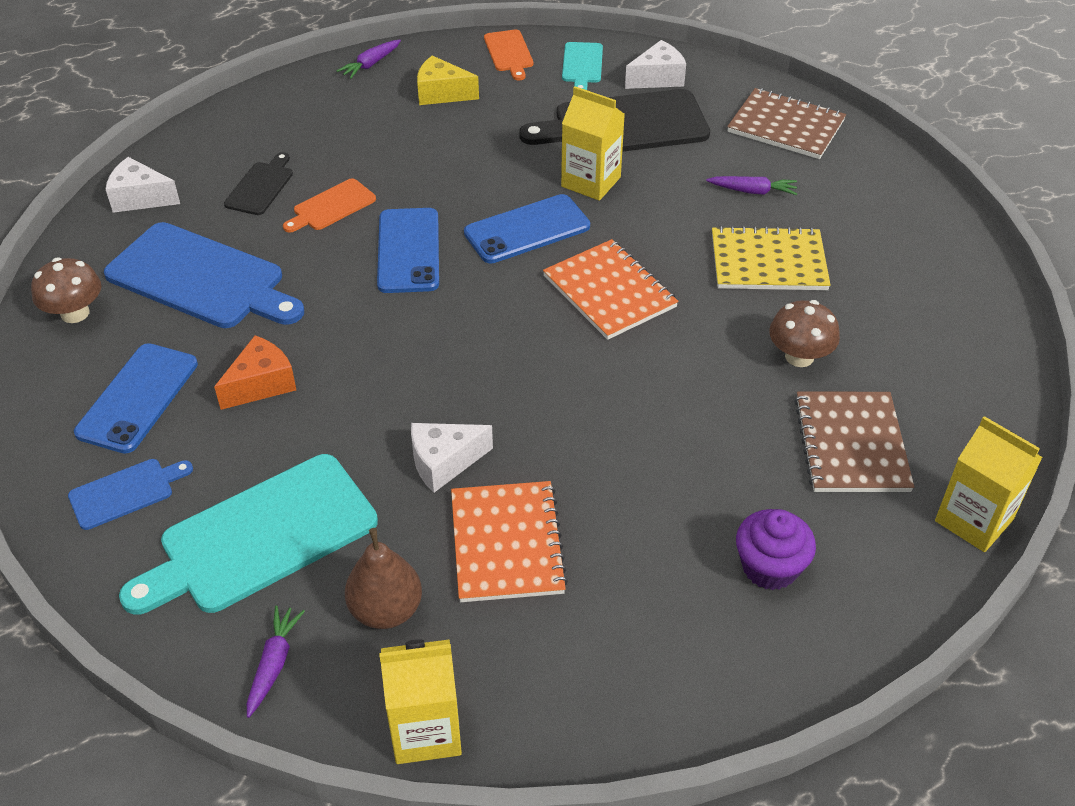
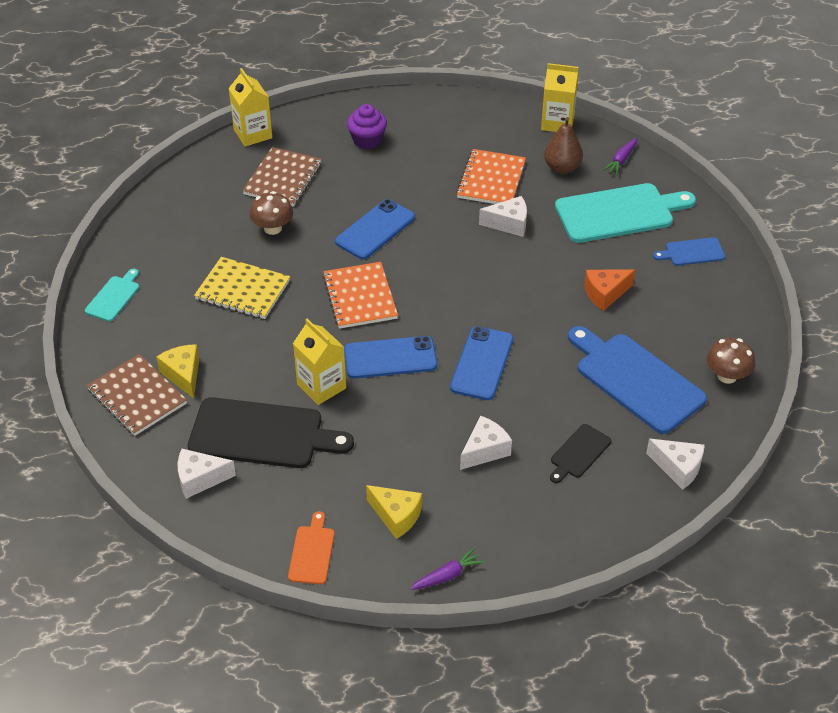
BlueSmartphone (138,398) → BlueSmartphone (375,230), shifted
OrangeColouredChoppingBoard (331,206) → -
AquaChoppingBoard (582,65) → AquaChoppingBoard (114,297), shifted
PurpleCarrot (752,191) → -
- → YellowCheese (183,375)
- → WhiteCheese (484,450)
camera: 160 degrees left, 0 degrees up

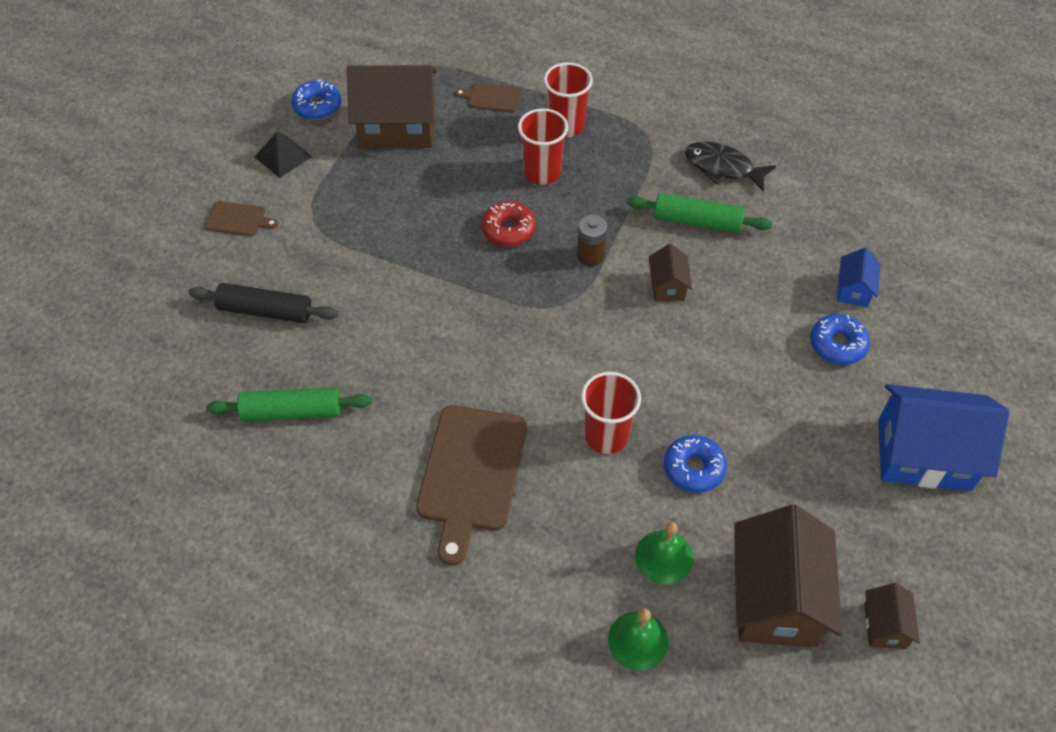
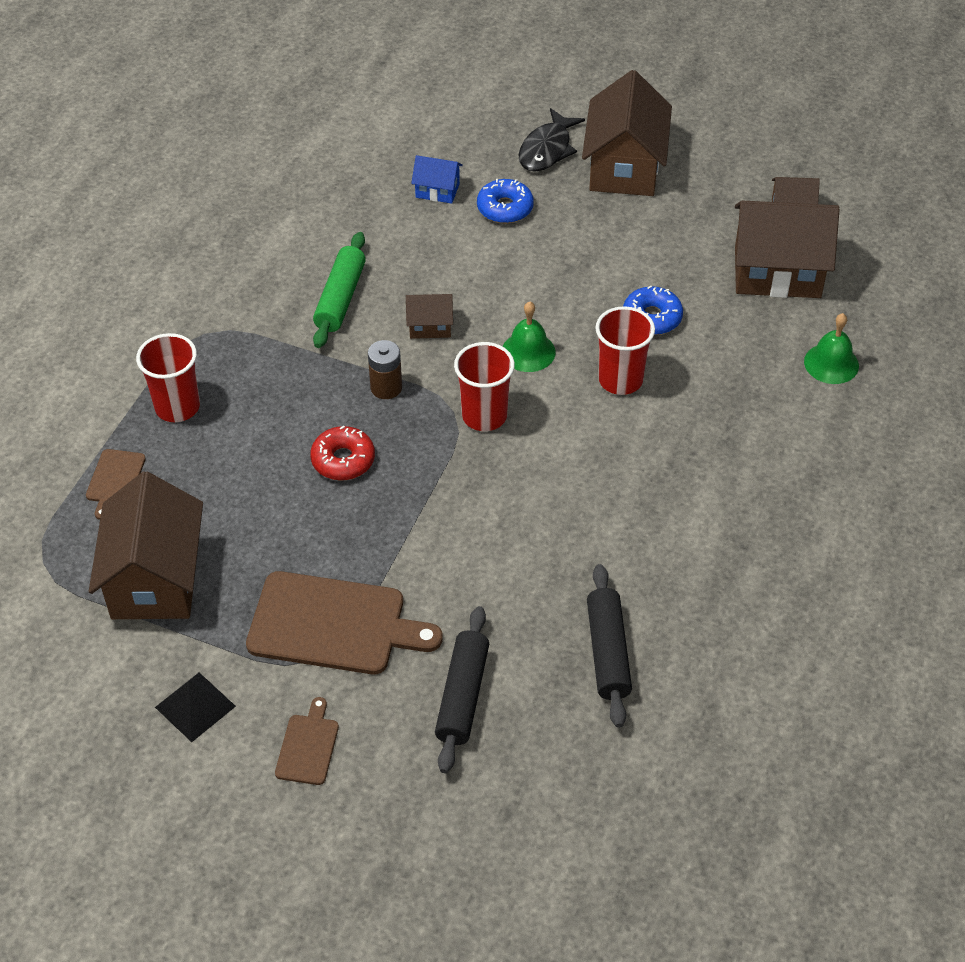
GreenRollingPin (292,411) → BlackRollingPin (608,652)
BlueGlazedDonut (317,106) → -
DarkBrownChoppingBoard (471,473) → DarkBrownChoppingBoard (333,624), shifted
CrimsonBeaker (542,172) → CrimsonBeaker (484,416), shifted
GreenSchoolBell (664,557) → GreenSchoolBell (528,352), shifted
BlackToyFish (722,167) → BlackToyFish (547,150), shifted
BlueCottage (924,455) → DarkBrownCottage (624,167)
camera: 90 degrees left, 5 degrees down

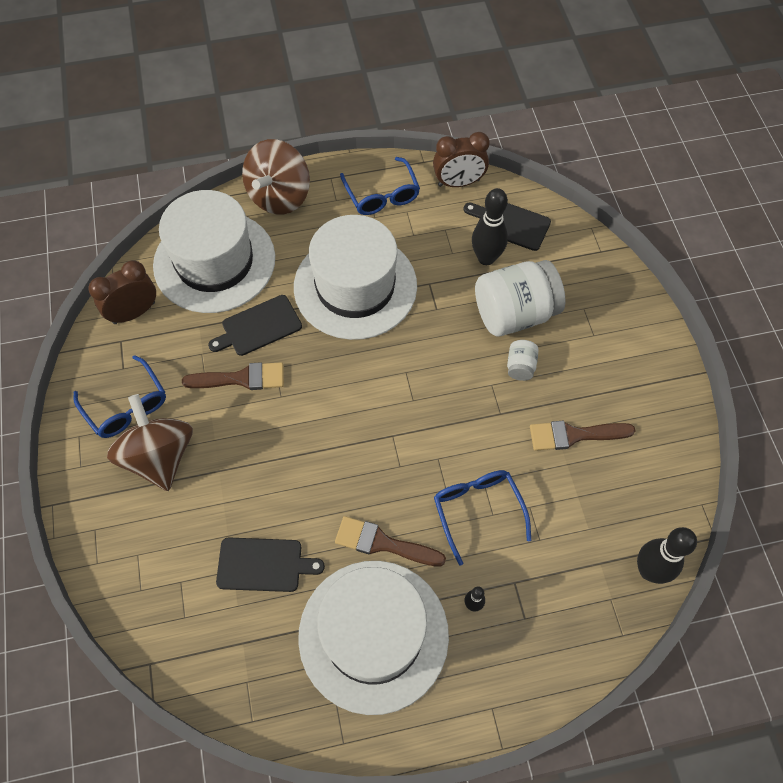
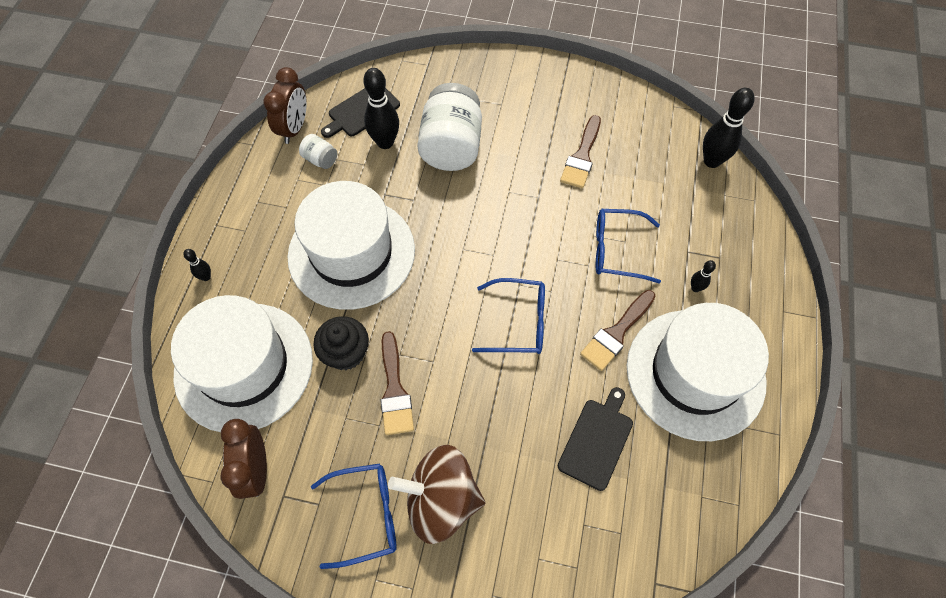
DarkBrownBrush (241,378) → DarkBrownBrush (394,390), 150 degrees clockwise
BlackChoppingBoard (258,326) → BlackCupcake (346,353)
DarkBrownWhirligig (279,196) → BlackTenpin (206,277)
BlueEyeglasses (382,195) → BlueEyeglasses (519,322), shifted
WhiteJamJar (520,366) → WhiteJamJar (320,159), shifted
camera: 65 degrees left, 0 degrees up

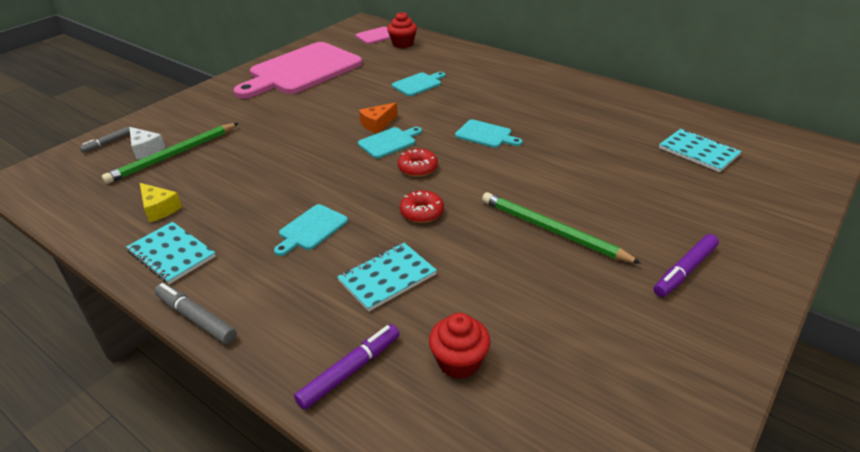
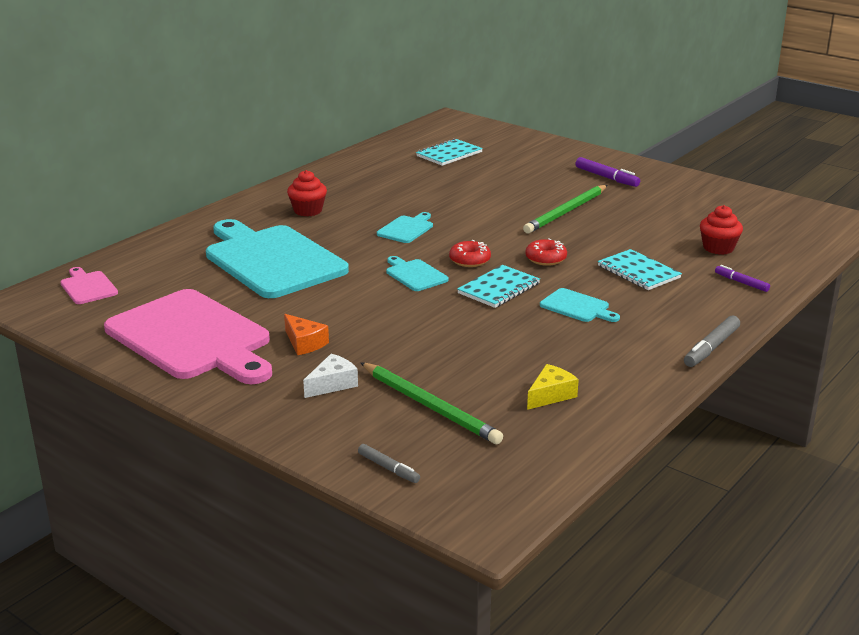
AquaNotebook (171,254) → AquaNotebook (499,288), shifted
WhiteCheese (146,149) → WhiteCheese (332,384), shifted
PurpleMarkerPen (350,371) → PurpleMarkerPen (741,282), x0.65
OrangeColouredCheese (377,124) → OrangeColouredCheese (304,343), shifted
CrimsonCupcake (402,44) → CrimsonCupcake (308,211), shifted
AquaChoppingBoard (418,84) → AquaChoppingBoard (272,260), x2.37
camera: 90 degrees left, 10 degrees down

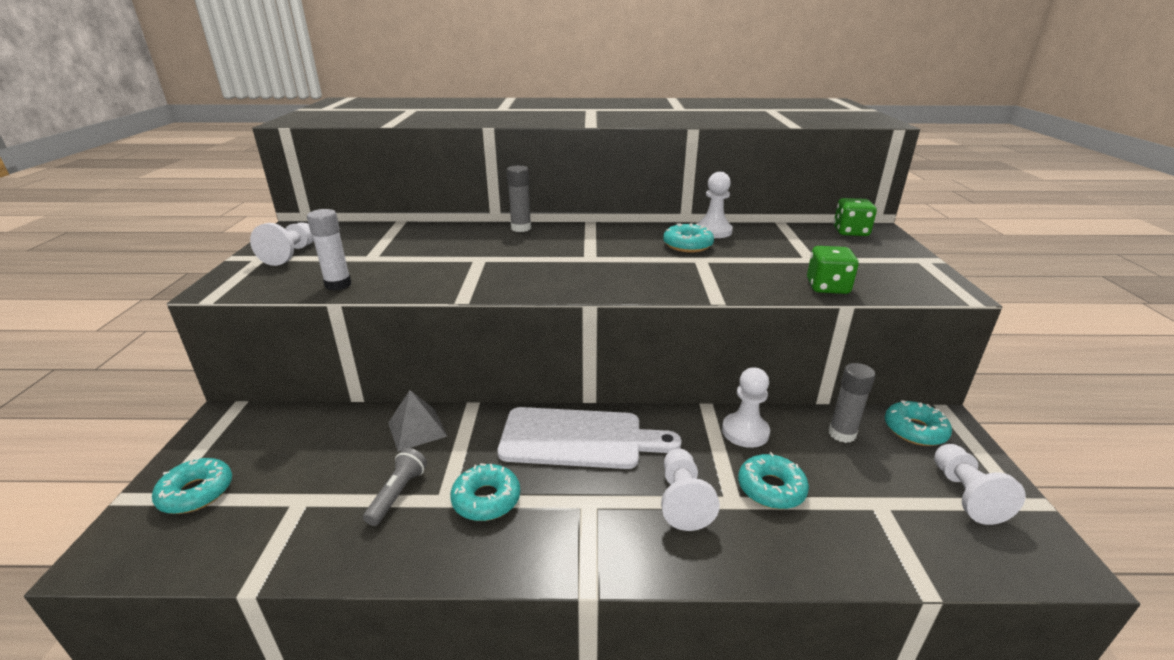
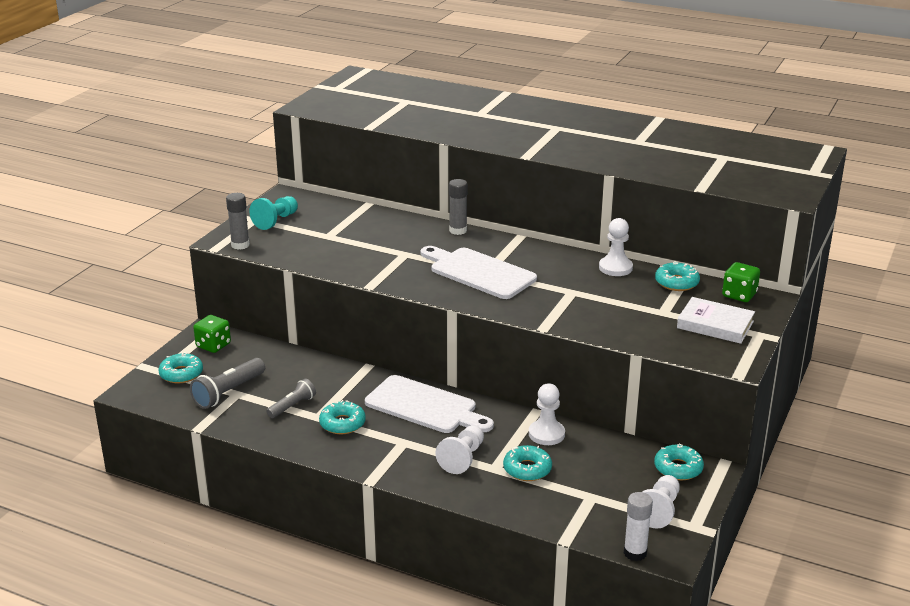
WhiteChessPawn (291,254) → AquaChessPawn (276,221)
WhiteGlue (338,284) → WhiteGlue (635,553), shifted
GrayPyramid (417,429) → -
AquaGlazedDonut (687,245) → AquaGlazedDonut (676,283), shifted
GreenGameDie (827,287) → GreenGameDie (213,345), shifted
GrayGlue (842,434) → GrayGlue (240,245), shifted
- → GrayFlashlight (228,392)
- → WhiteChoppingBoard (478,272)
- → WhiteHardcover (715,325)
camera: 25 degrees right, 0 degrees up

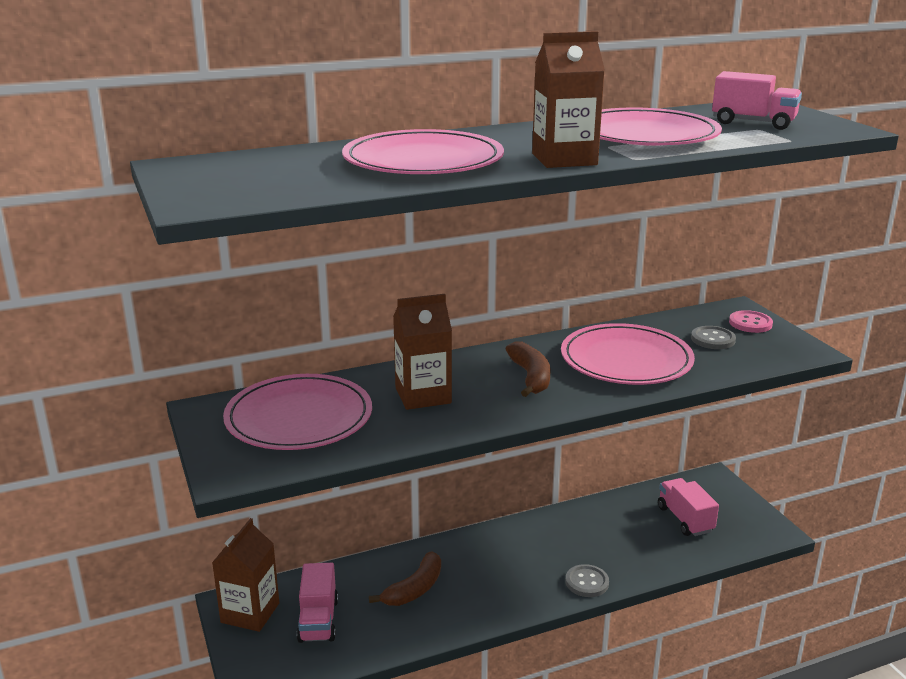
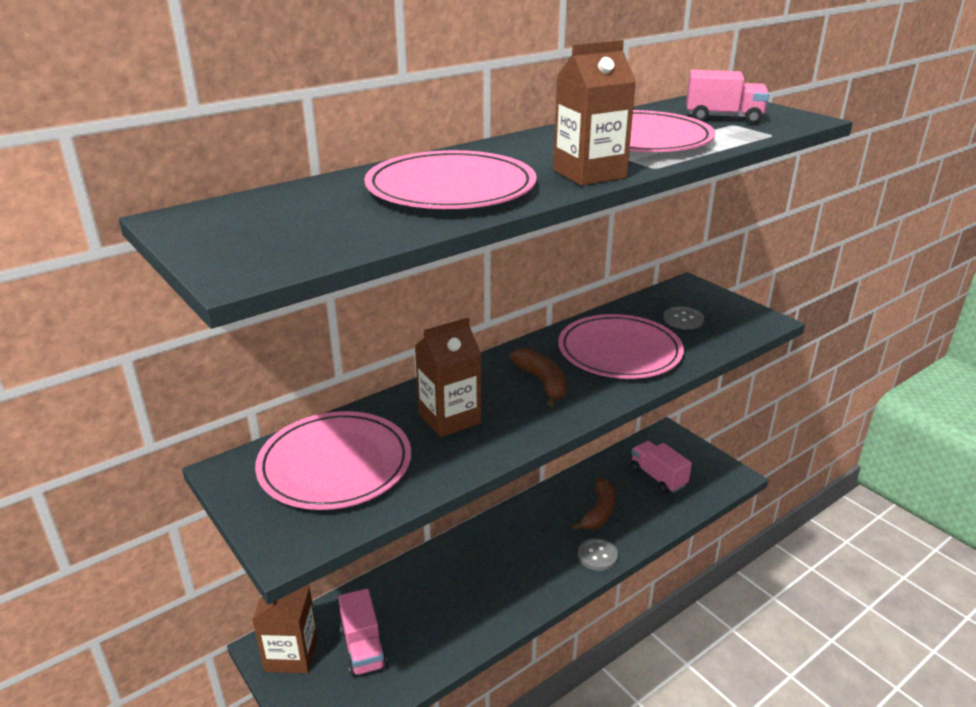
DarkBrownBananaFruit (414,589) → DarkBrownBananaFruit (599,512), shifted
RosePinkSewingButton (750,323) → -
camera: 15 degrees left, 5 degrees up

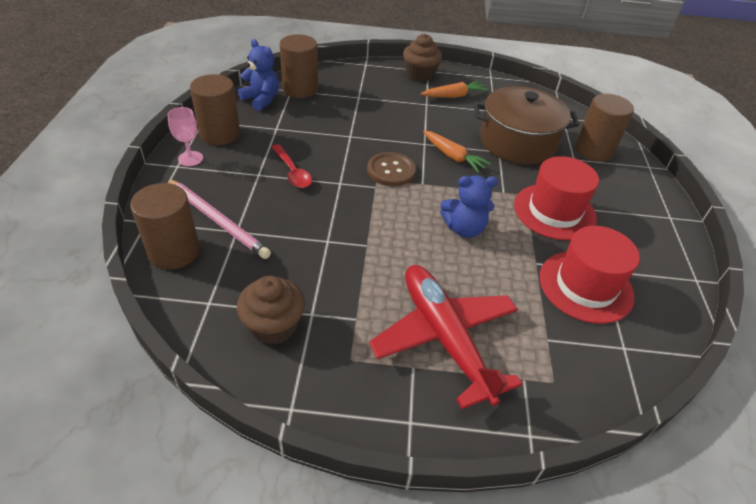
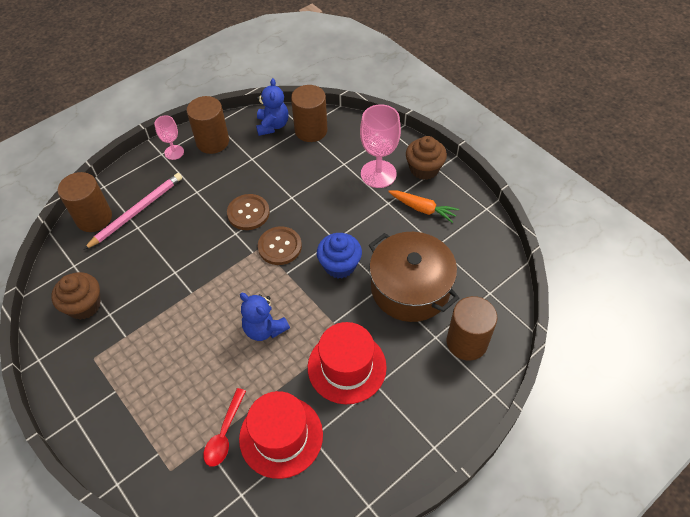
RosePinkPencil (217,220) → RosePinkPencil (137,211), 135 degrees counterclockwise
CrimsonTablespoon (292,172) → CrimsonTablespoon (224,433), shifted
CrimsonToyPlane (445,338) → -
OrangeColouredCarrot (452,156) → BlueCupcake (339,265)
- → DarkBrownSewingButton (248,213)
- → RosePinkChalice (378,174)
camera: 50 degrees right, 10 degrees up

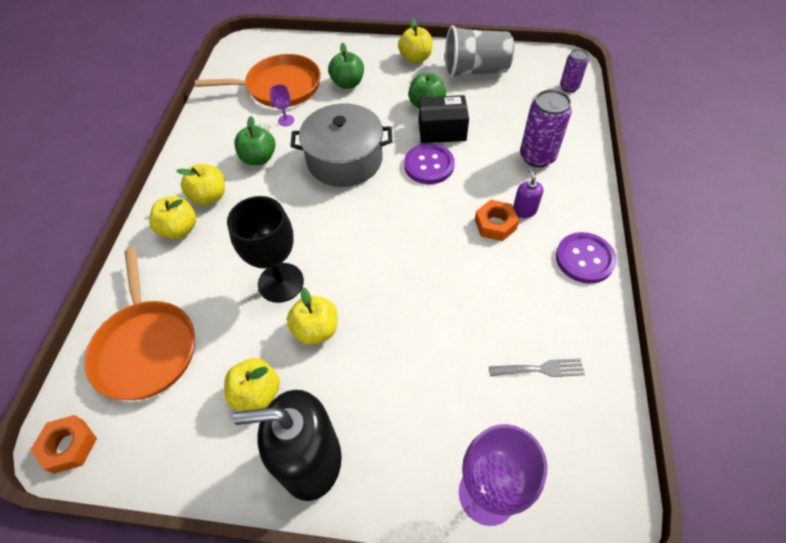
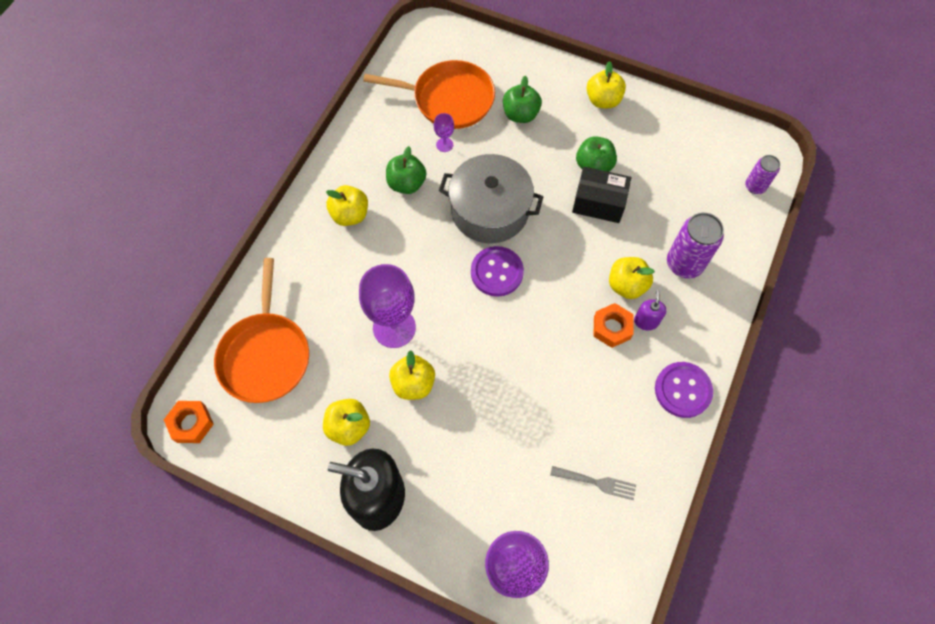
YellowAppleFruit (179,229) → YellowAppleFruit (626,285), shifted
BlackChalice (281,282) → PurpleChalice (394,328)
PurpleSewingButton (429,165) → PurpleSewingButton (497,272), shifted
GrayBeaker (475,71) → -
camera: 15 degrees right, 10 degrees up

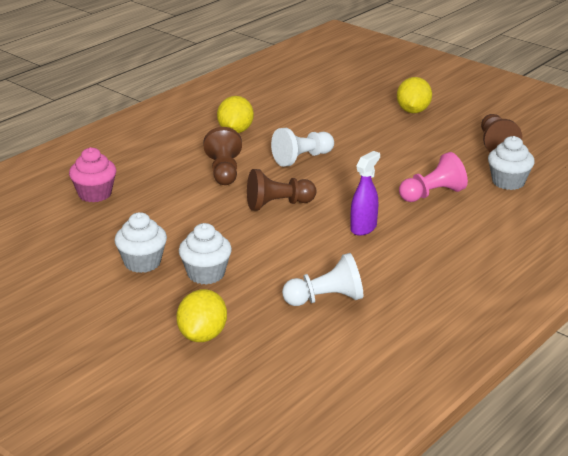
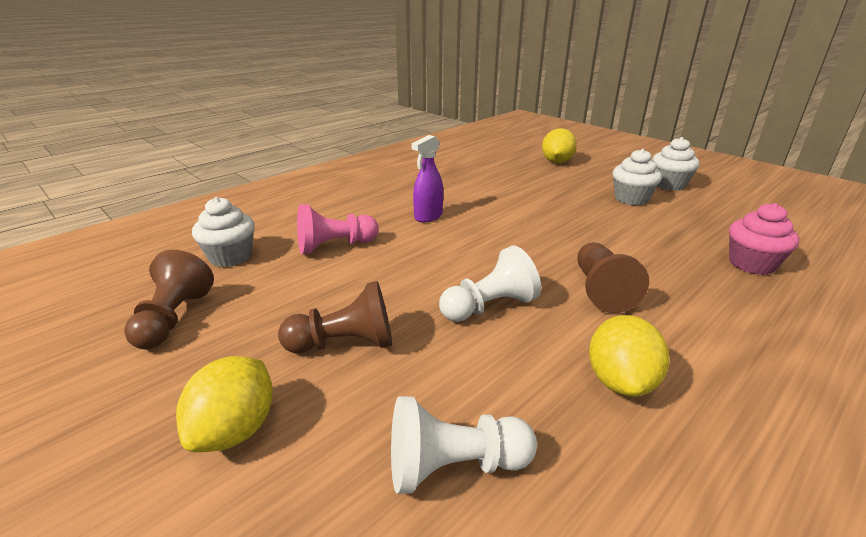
WhiteCupcake (206,274) → WhiteCupcake (669,184), shifted
DarkBrownChessPawn (278,204) → DarkBrownChessPawn (344,343), shifted
WhiteChessPawn (326,299) → WhiteChessPawn (454,466), shifted
camera: 175 degrees left, 0 degrees up

